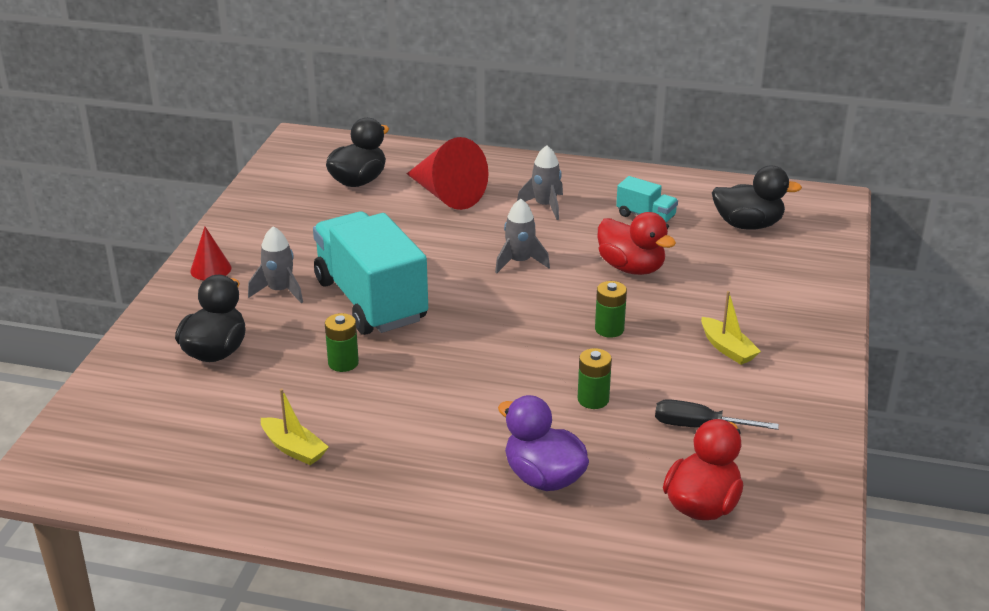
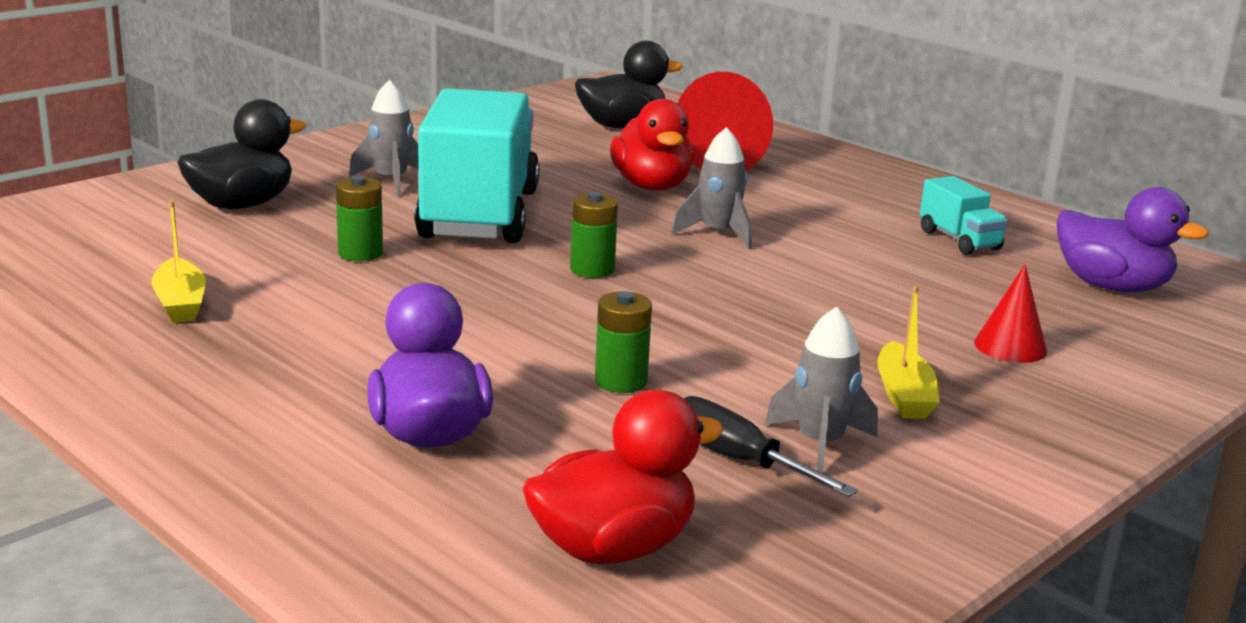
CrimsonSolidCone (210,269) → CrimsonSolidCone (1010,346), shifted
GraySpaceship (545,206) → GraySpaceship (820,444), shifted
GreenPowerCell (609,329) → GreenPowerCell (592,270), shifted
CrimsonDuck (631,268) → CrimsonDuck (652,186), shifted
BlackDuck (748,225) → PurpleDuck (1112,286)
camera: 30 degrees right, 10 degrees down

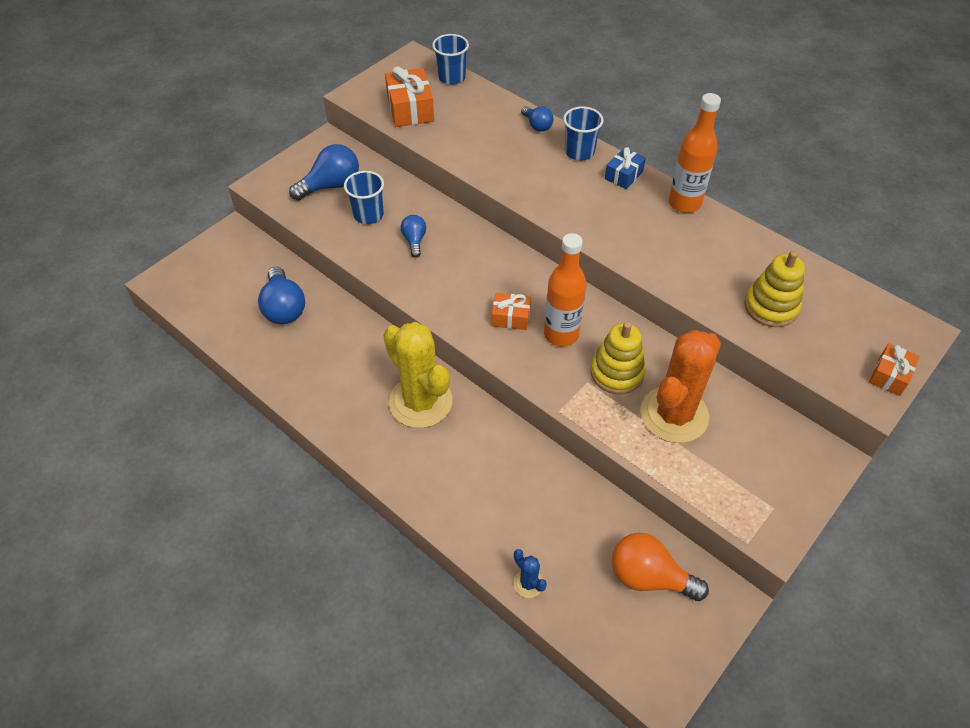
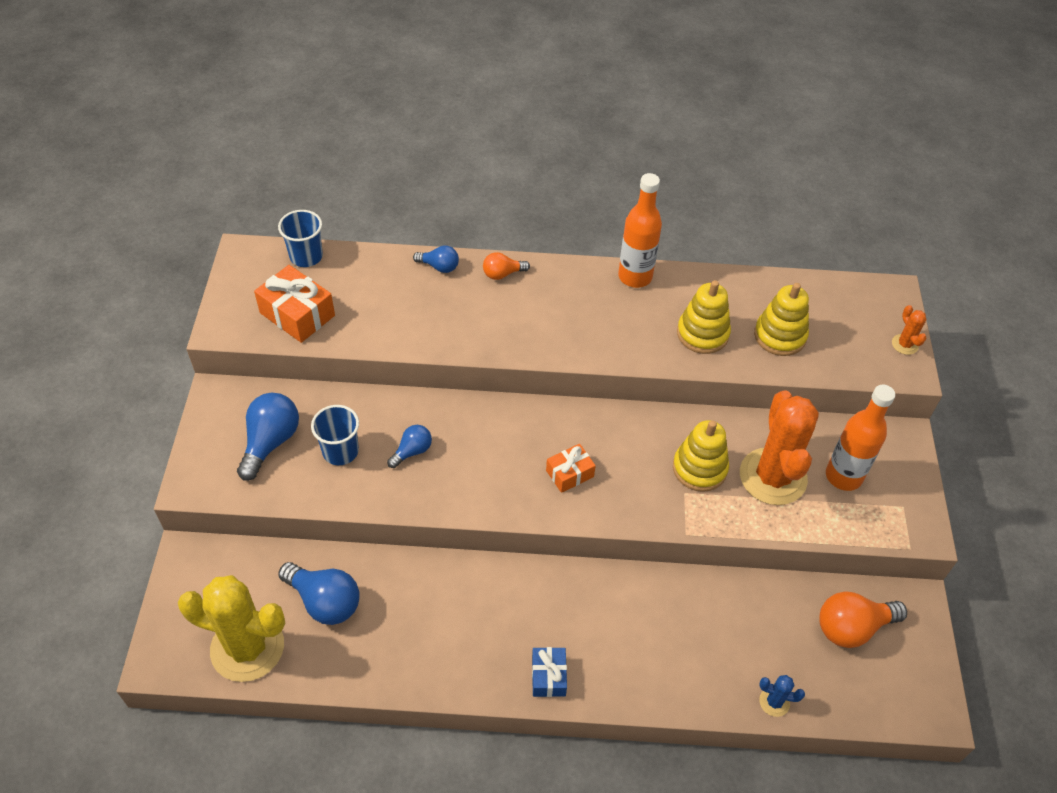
YellowCactus (420,402) → YellowCactus (247,647), shifted
BlueLightBulb (414,241) → BlueLightBulb (412,451), 90 degrees clockwise
OrangeColouredBottle (561,334) → OrangeColouredBottle (843,476), shifted
BlueBeaker (579,152) → OrangeColouredLightBulb (502,274)
BlueWrappedGift (623,175) → BlueWrappedGift (548,676), shifted
OrangeColouredWrappedGift (889,376) → OrangeColouredCactus (904,344)
- → YellowStackingRings (702,334)
camera: 40 degrees left, 0 degrees up

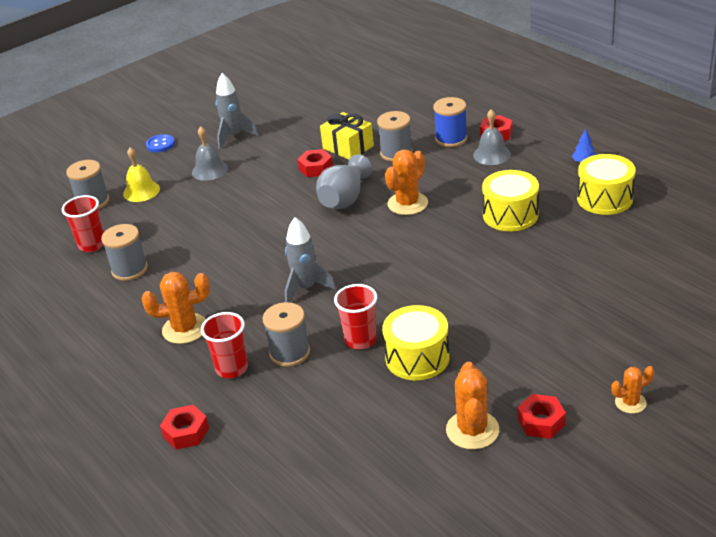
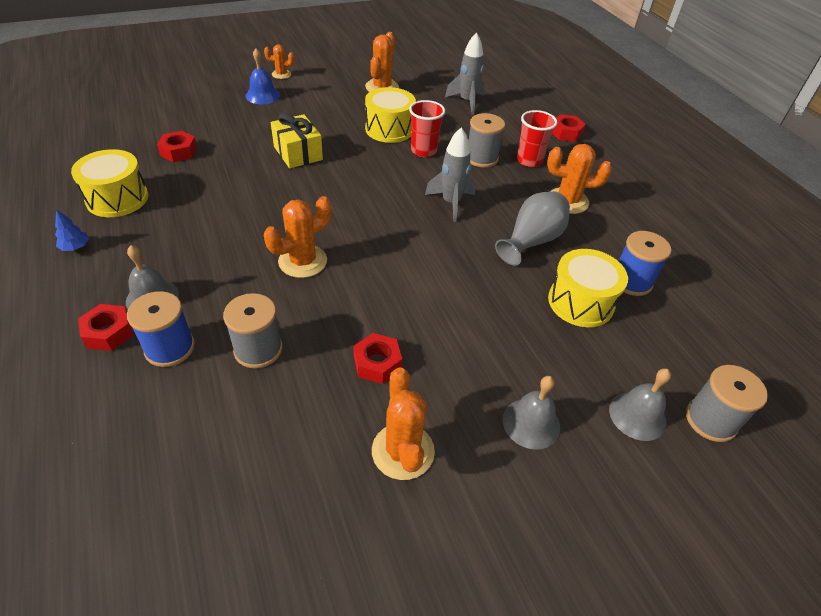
CrimsonBeaker (92,245) → -
GrayReelOfThread (129,269) → BlueReelOfThread (631,281)
YellowSchoolBell (141,191) → GraySchoolBell (637,415)
BlueSewingButton (160,144) → -
GraySpaceship (234,136) → GraySpaceship (467,102), shifted
GrayFlowerVase (344,199) → GrayFlowerVase (531,241), shifted
YellowWrappedGift (348,147) → YellowWrappedGift (298,153), shifted
YellowDrum (510,215) → YellowDrum (580,302), shifted
CrimsonHexagonNut (541,422) → CrimsonHexagonNut (179,152), shifted
- → BlueSchoolBell (262,95)
- → OrangeColouredCactus (403,451)
camera: 170 degrees left, 10 degrees up

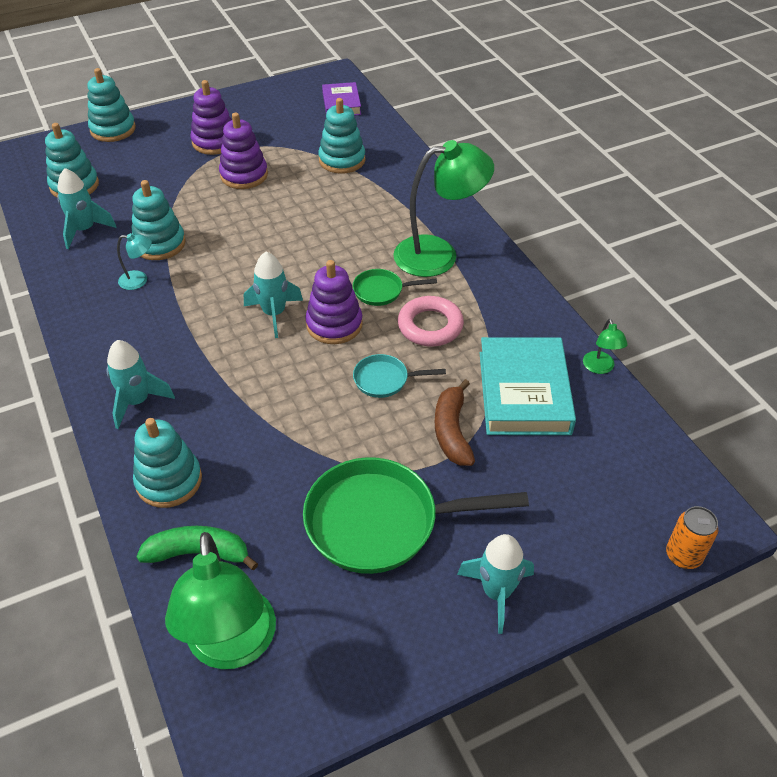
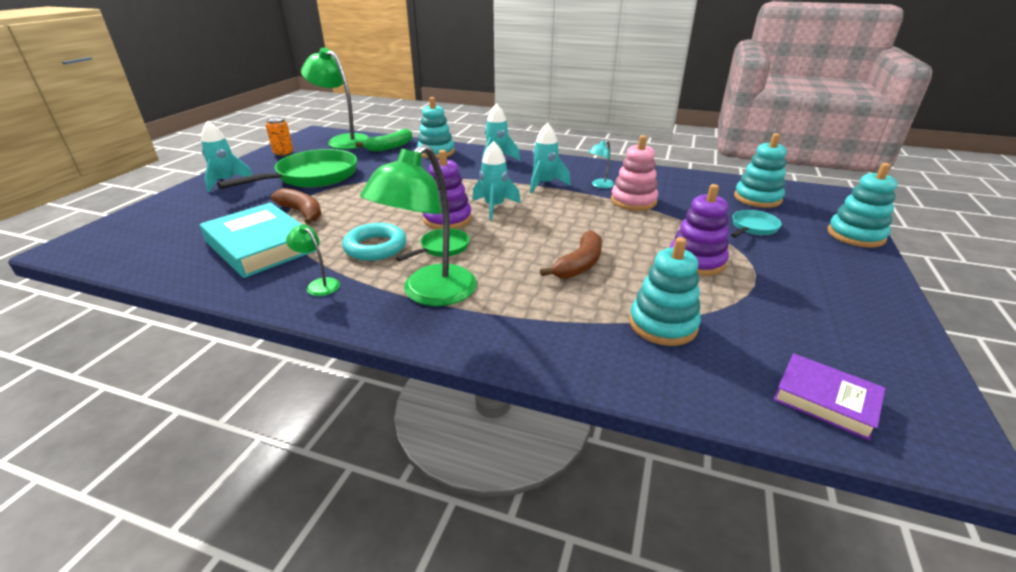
AquaSpaceship (85,230) → AquaSpaceship (544,184), shifted
AquaStackingRings (159,244) → RosePinkStackingRings (633,201)
PurpleStackingRings (215,142) → -
AquaPan (385,380) → AquaPan (753,228), shifted
RosePinkHoop (430,326) → AquaHoop (375,247)
GreenDeskLamp (600,368) → GreenDeskLamp (319,284), shifted
OrangeColouredCan (683,556) → OrangeColouredCan (283,154), shifted
- → DarkBrownBananaFruit (579,264)
camera: 135 degrees right, 15 degrees down

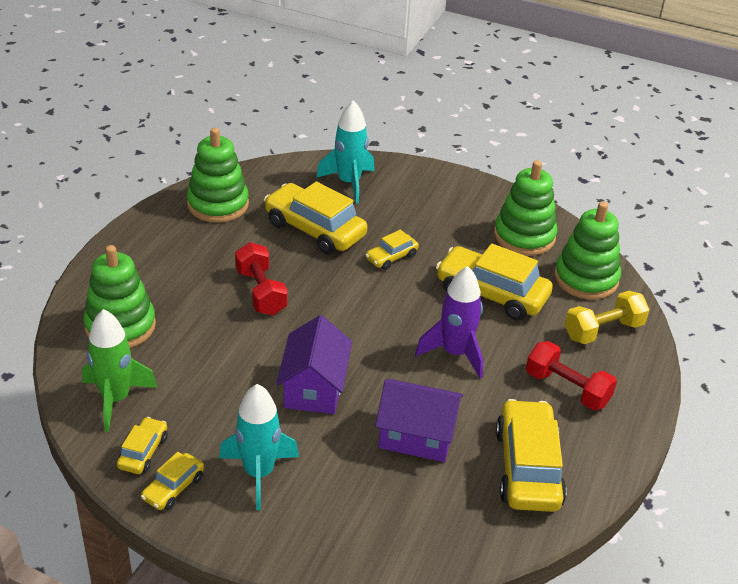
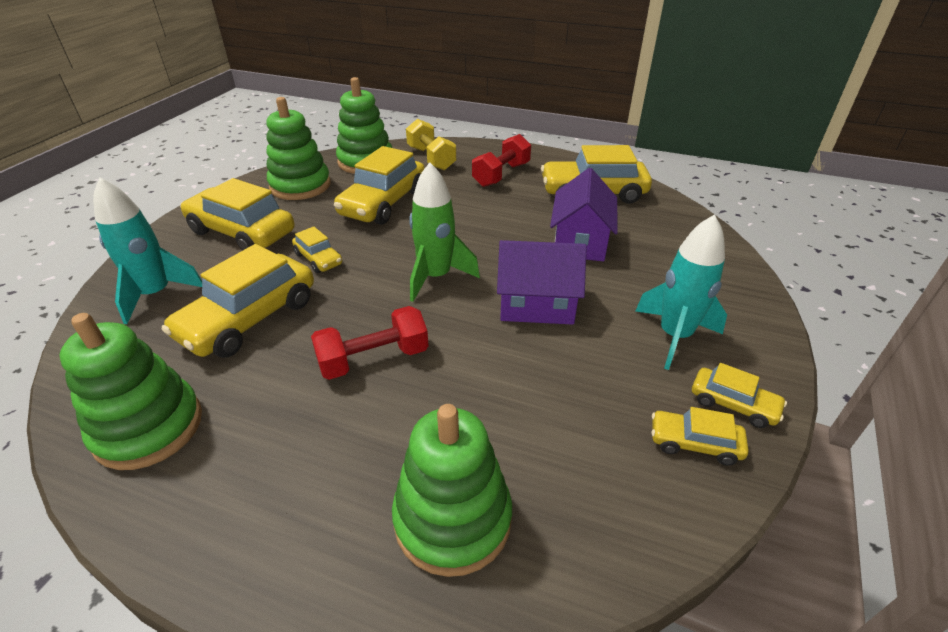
GreenSpaceship (116,399) → GreenSpaceship (436,277), shifted
PurpleSpaceship (455,353) → -
- → YellowCar (242,232)
camera: 90 degrees left, 0 degrees up

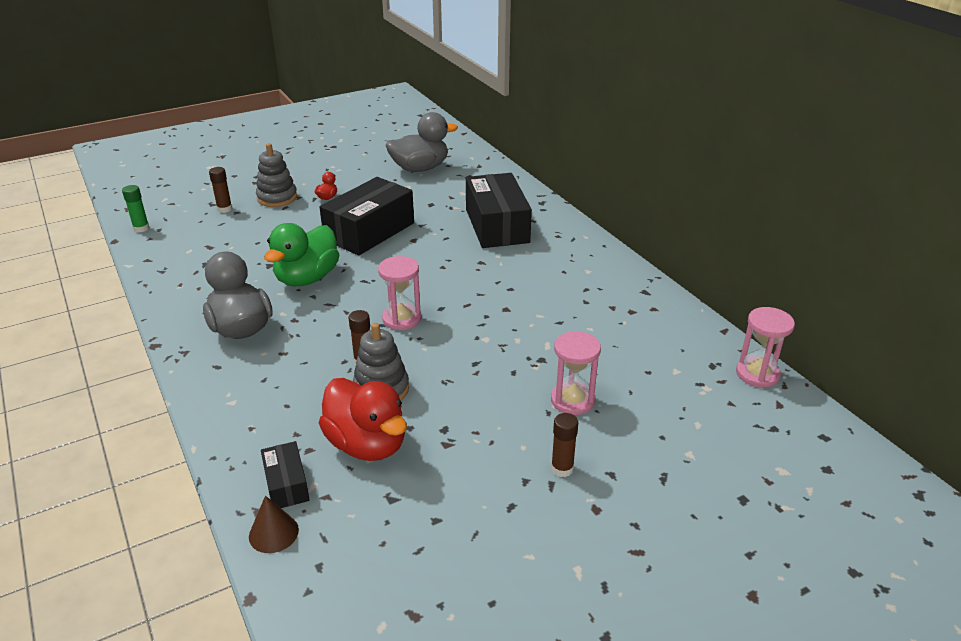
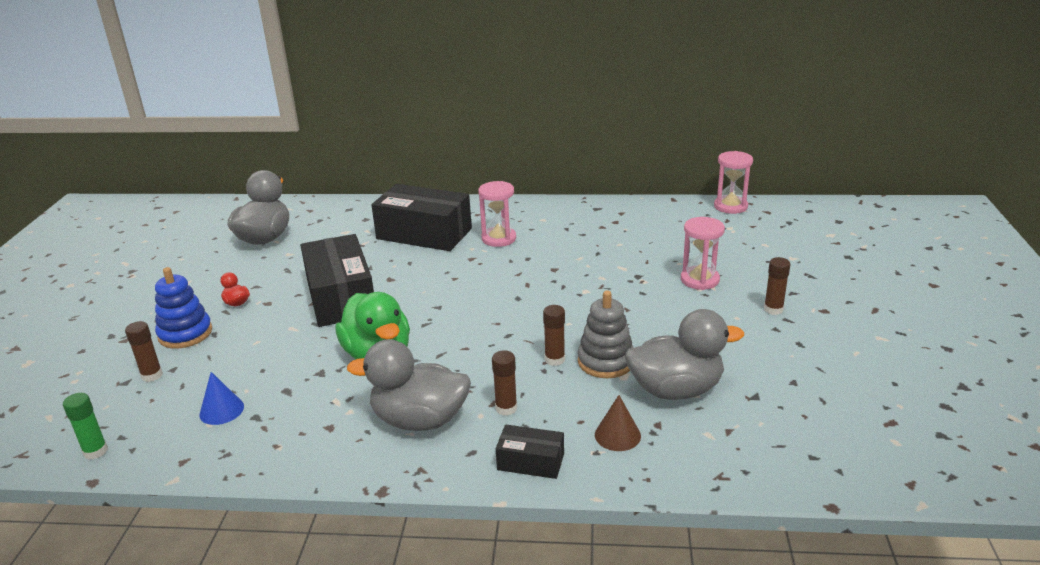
DarkBrownSolidCone (273,533) → DarkBrownSolidCone (617,435), shifted
GrayStackingRings (277,198) → BlueStackingRings (185,334)
BlackParcel (286,484) → BlackParcel (530,462), shifted
CrimsonDuck (367,444) → GrayDuck (676,390)
RosePinkHourglass (402,319) → RosePinkHourglass (499,238), shifted
- → BlueSolidCone (221,410)
- → DarkBrownGlue (506,408)
camera: 55 degrees left, 5 degrees down

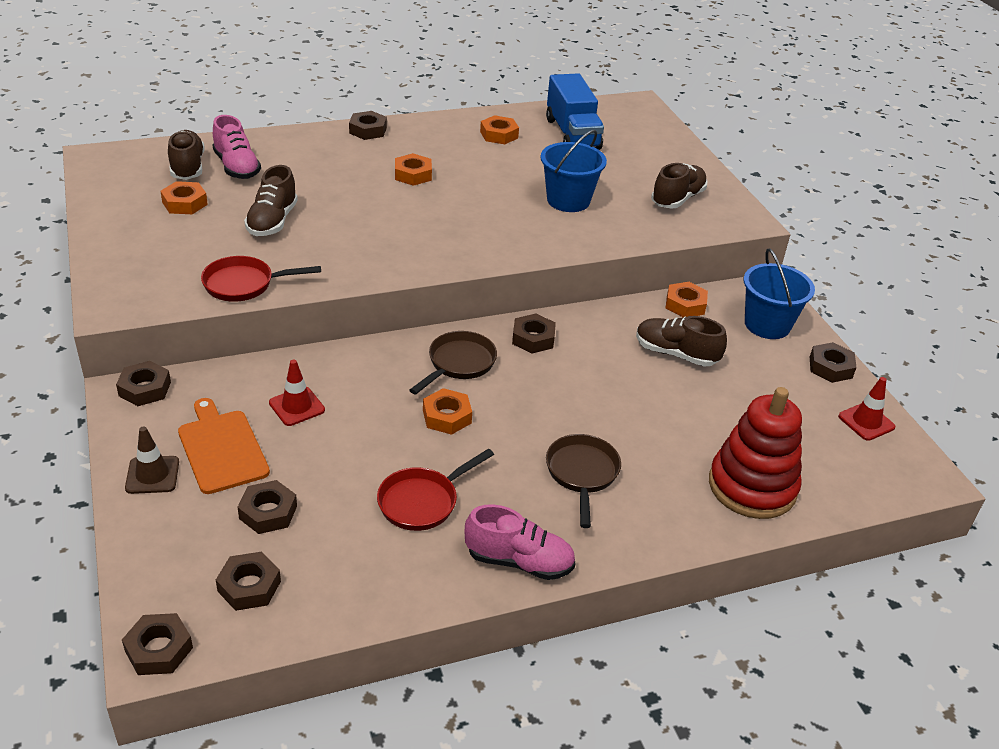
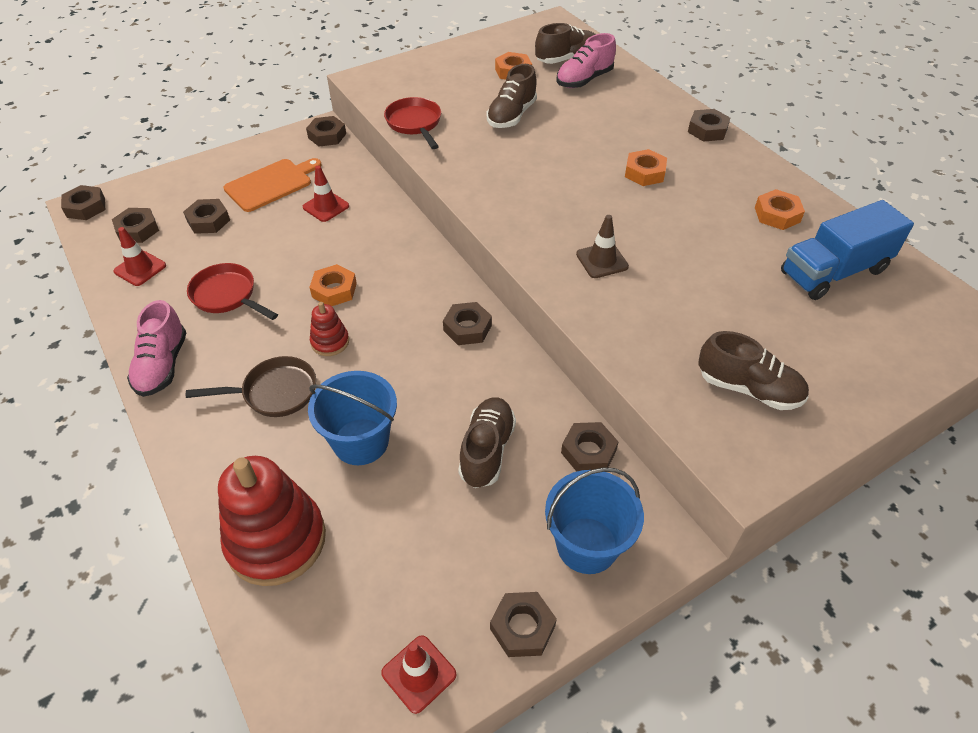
DarkBrownSafetyCone (152,475) → DarkBrownSafetyCone (602,260), shifted
DarkBrownShoe (272,221) → DarkBrownShoe (511,116), 60 degrees counterclockwise
DarkBrownPan (458,364) → -
BlueBucket (568,200) → BlueBucket (361,441), shifted
OrangeColouredHexagonNut (685,305) → DarkBrownHexagonNut (588,452)
- → CrimsonSafetyCone (140,268)
- → CrimsonStackingRings (330,342)
camera: 80 degrees right, 10 degrees up

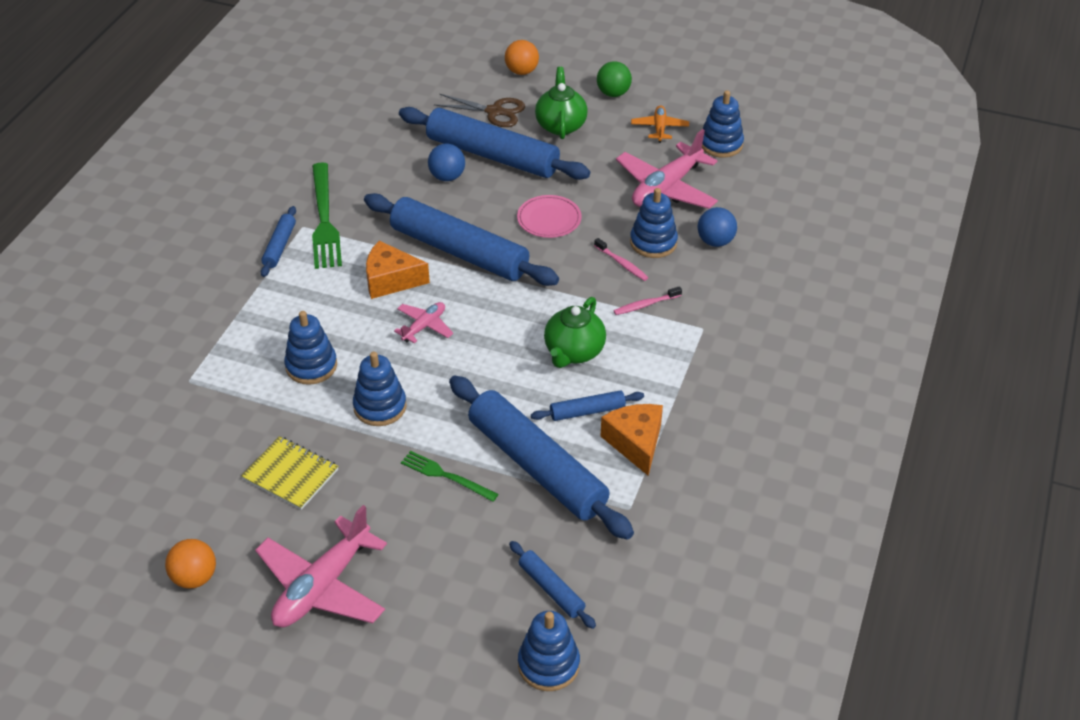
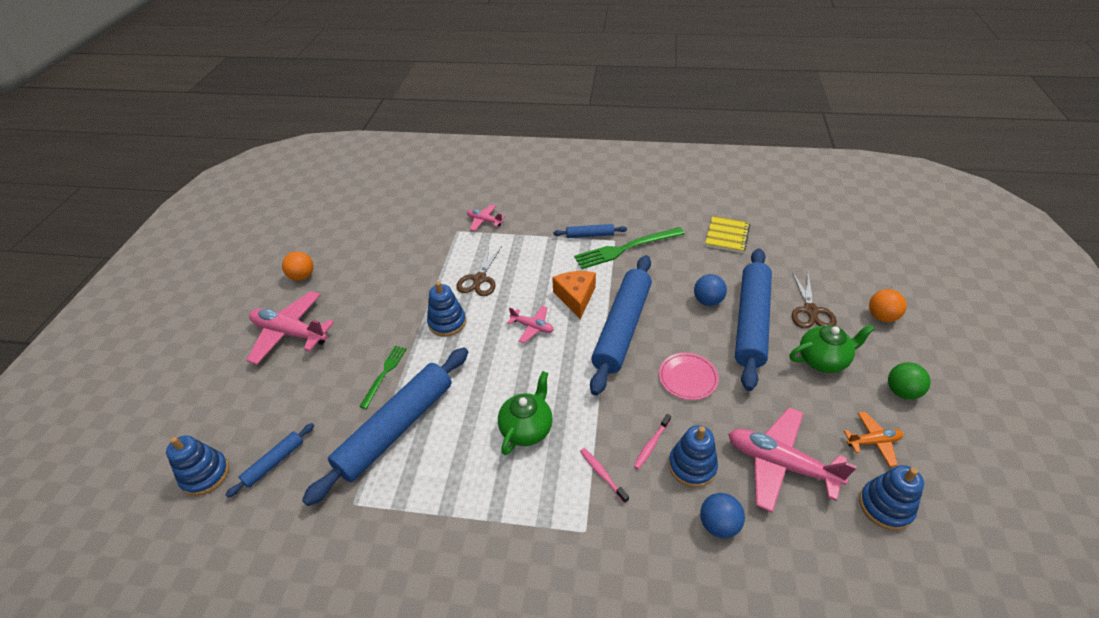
YellowNotebook (290,474) → YellowNotebook (727,235), shifted
BlueStackingRings (311,366) → DarkBrownShears (479,279)
BlueRollingPin (587,411) → -
GreenTeaPot (573,352) → GreenTeaPot (527,428), 105 degrees clockwise
OrangeColouredCheese (635,443) → -
- → RosePinkToyPlane (484,221)
camera: 80 degrees right, 0 degrees up

